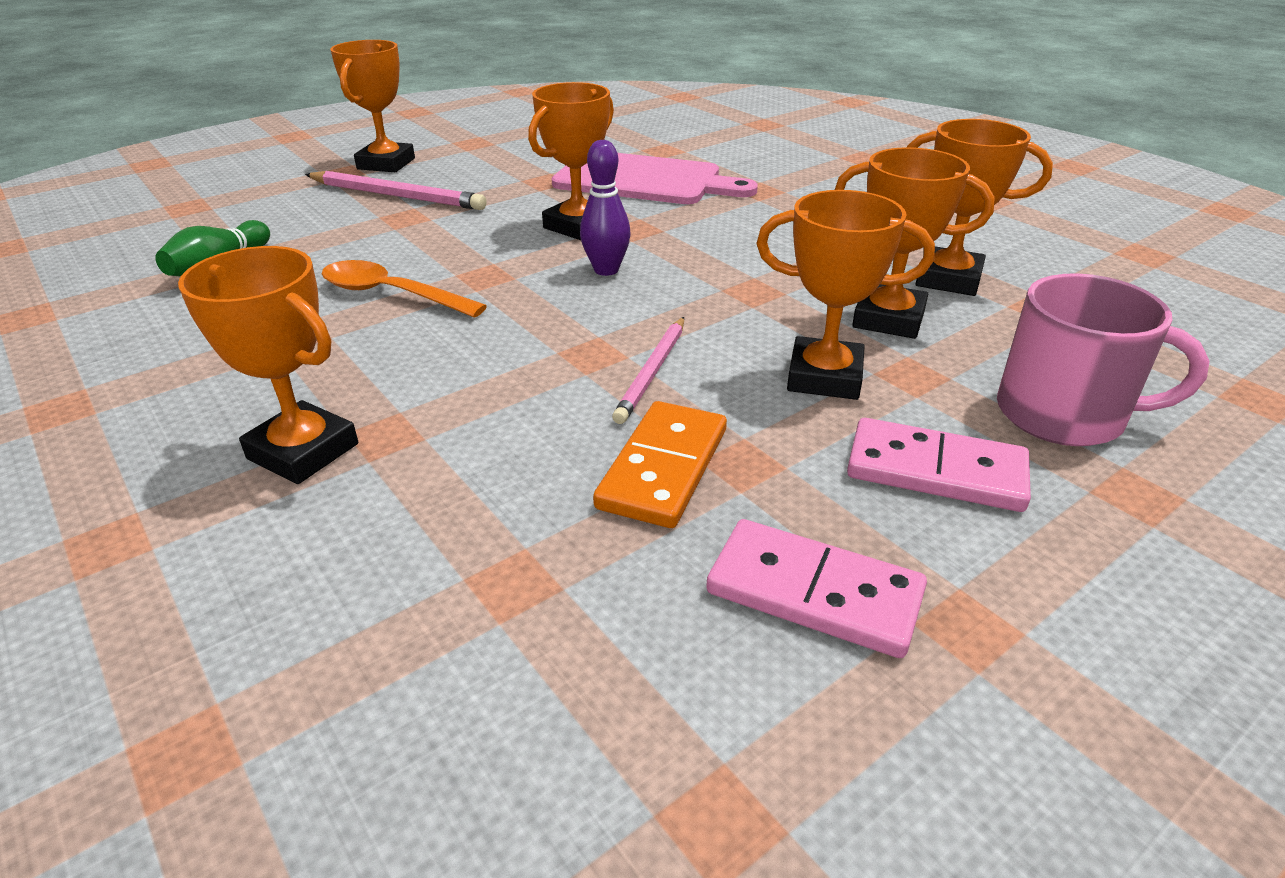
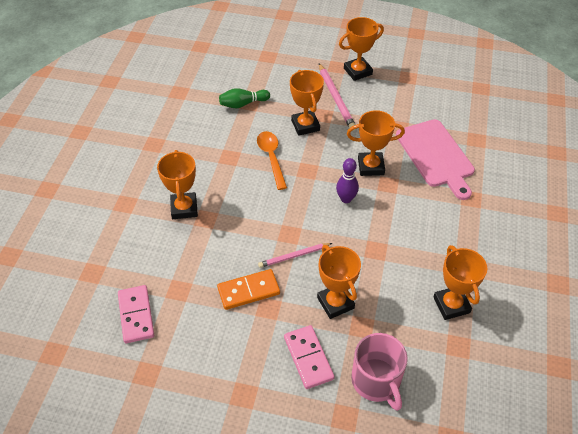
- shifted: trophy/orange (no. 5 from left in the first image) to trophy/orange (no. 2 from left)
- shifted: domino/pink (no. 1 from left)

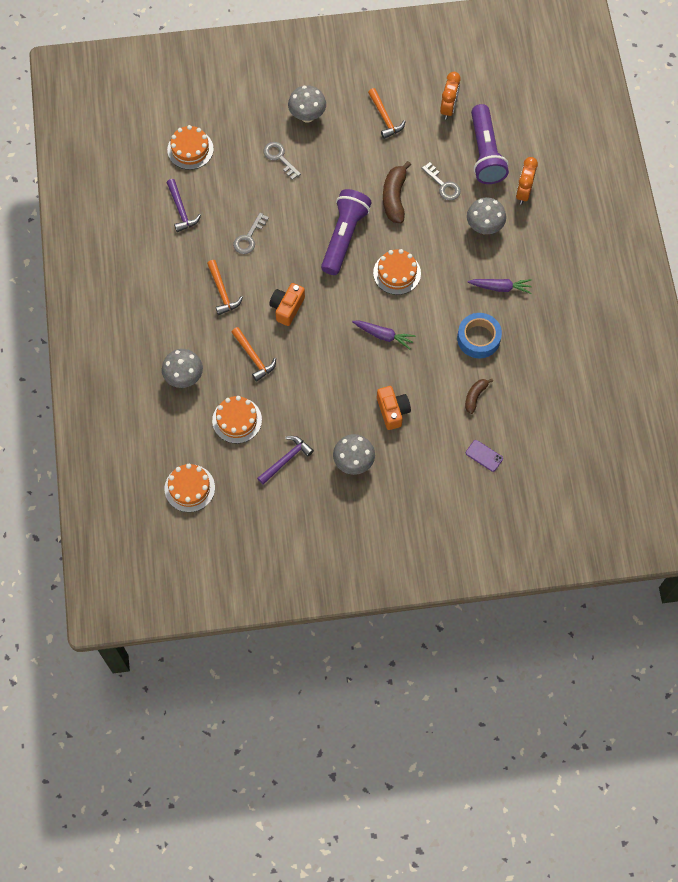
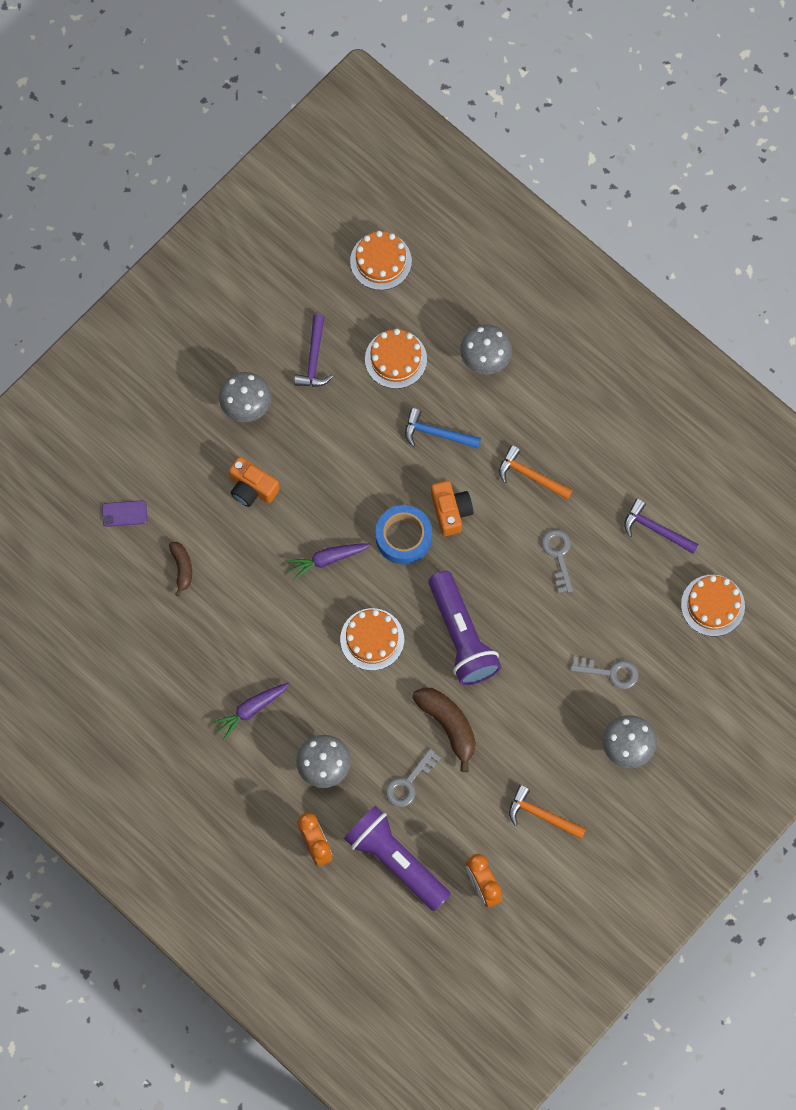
- rotated: key/grey (no. 3 from left in the first image) 60 degrees counterclockwise
- shifted: tape/blue
- repainted: hammer/orange (no. 2 from left) to hammer/blue

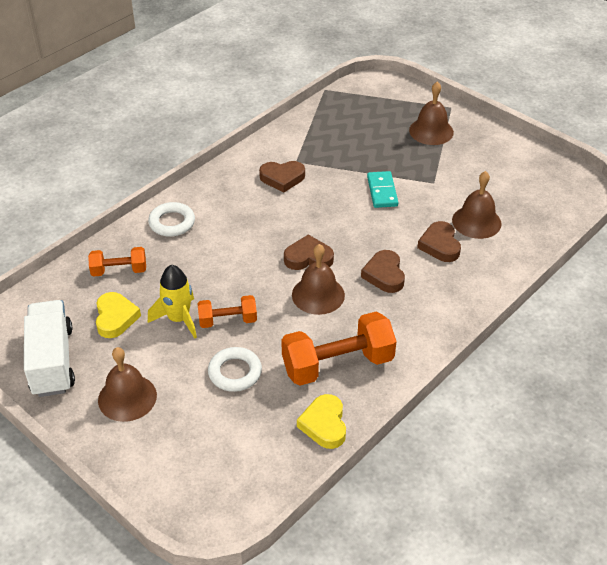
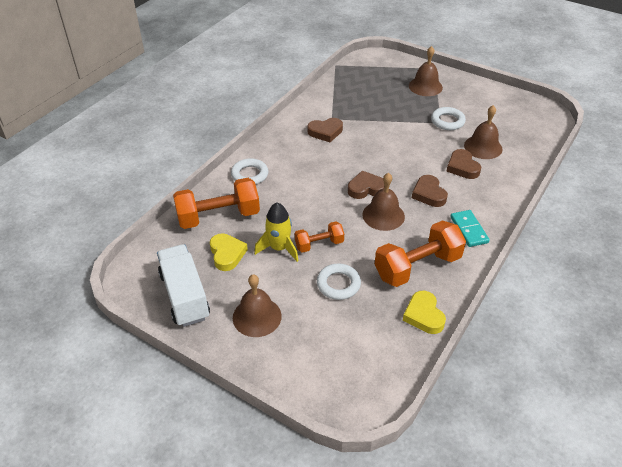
- shifted: domino/turquoise
- scaled: dumbbell/orange (no. 1 from left) x1.78
- new: ring/white (no. 3 from left)

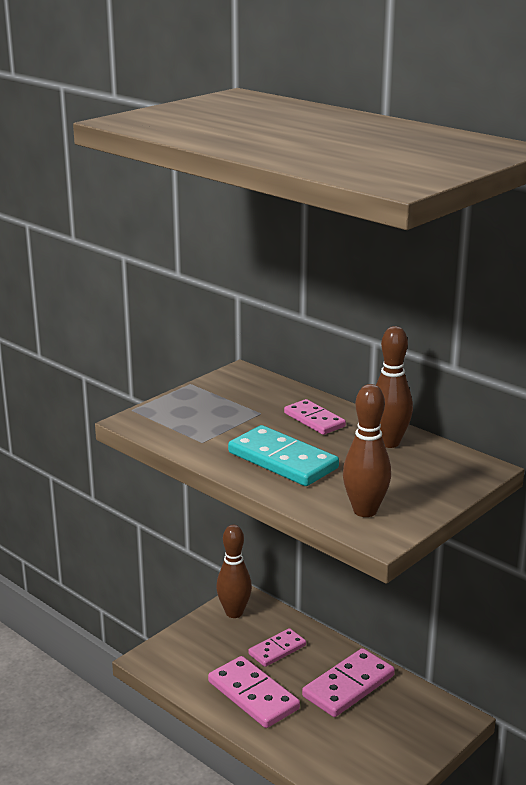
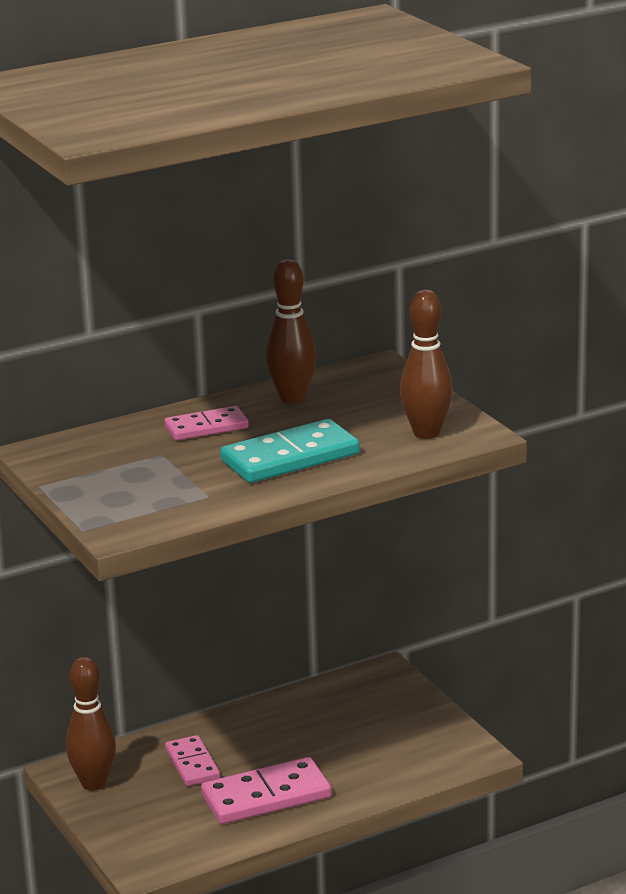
- gone: domino/pink (no. 4 from left)

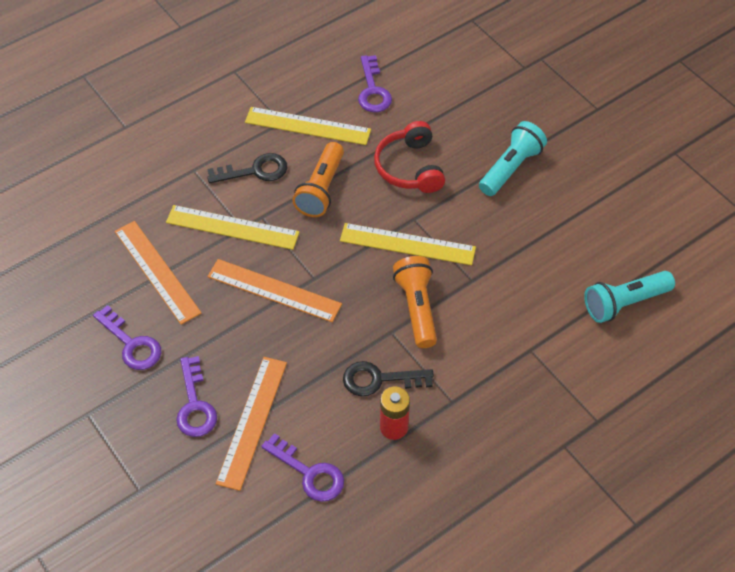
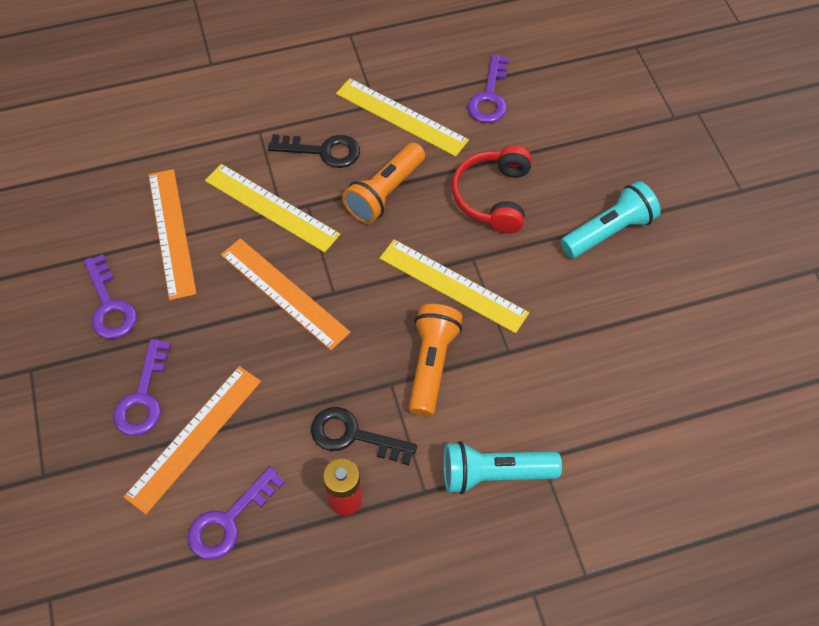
- shifted: flashlight/turquoise (no. 2 from left in the first image) to flashlight/turquoise (no. 1 from left)
- rotated: key/purple (no. 3 from left) 75 degrees clockwise

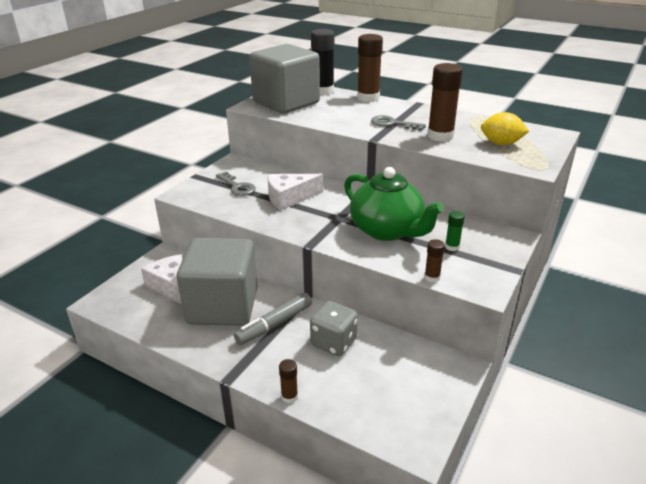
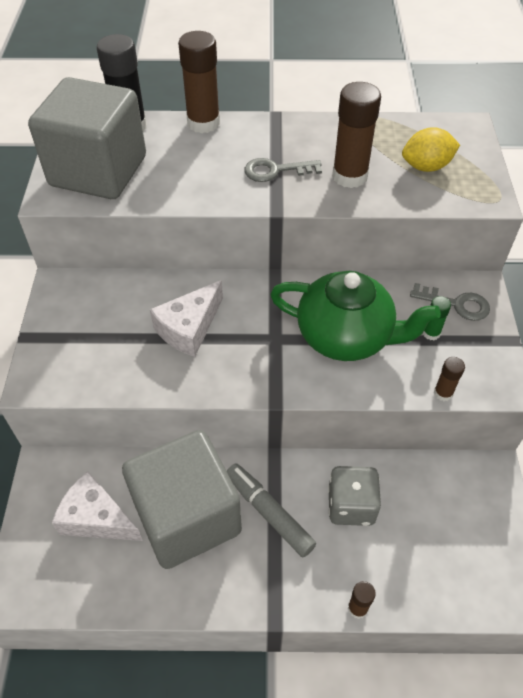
- shifted: key/grey (no. 1 from left in the first image) to key/grey (no. 2 from left)
- rotated: marker/grey 120 degrees clockwise

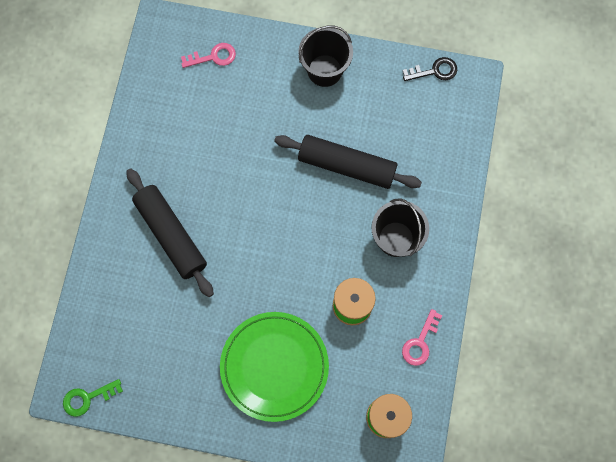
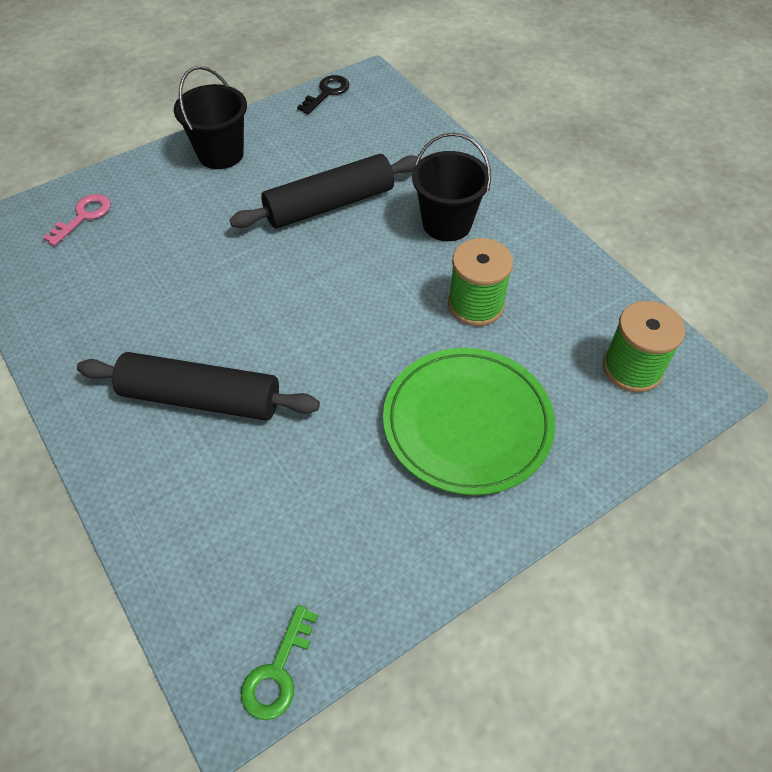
- gone: key/pink (no. 2 from left)

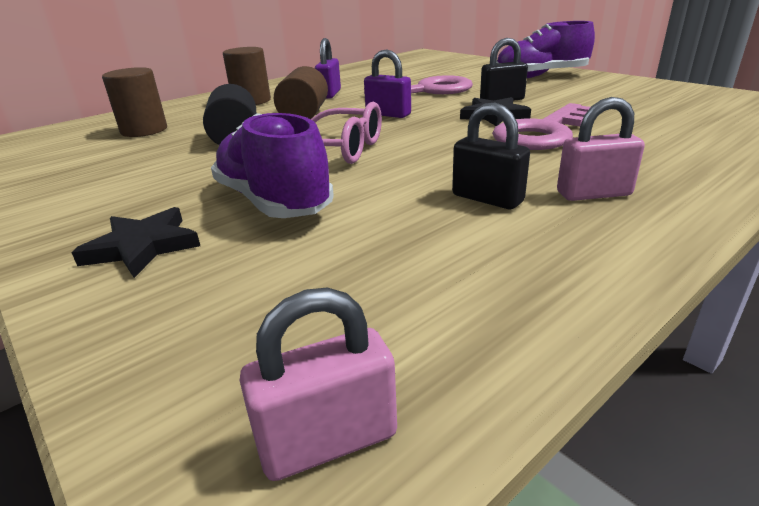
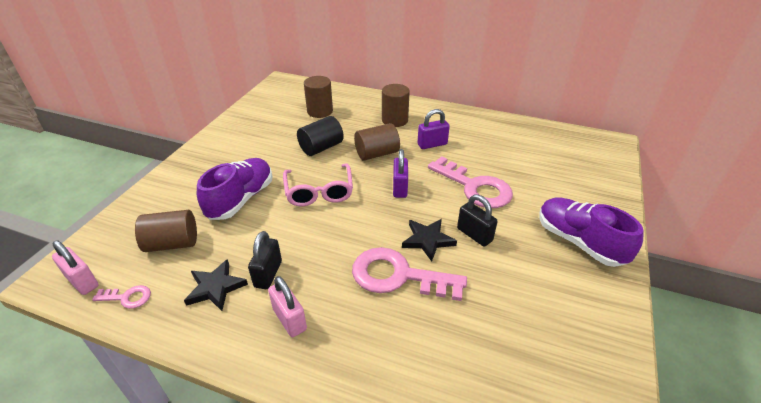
- shifted: star/black (no. 1 from left)
- new: cylinder/brown (no. 1 from left)
- new: key/pink (no. 1 from left)

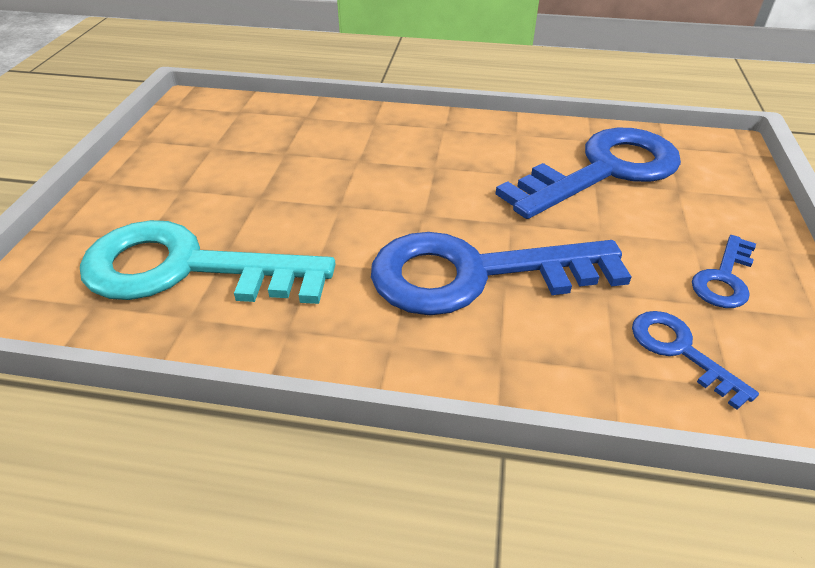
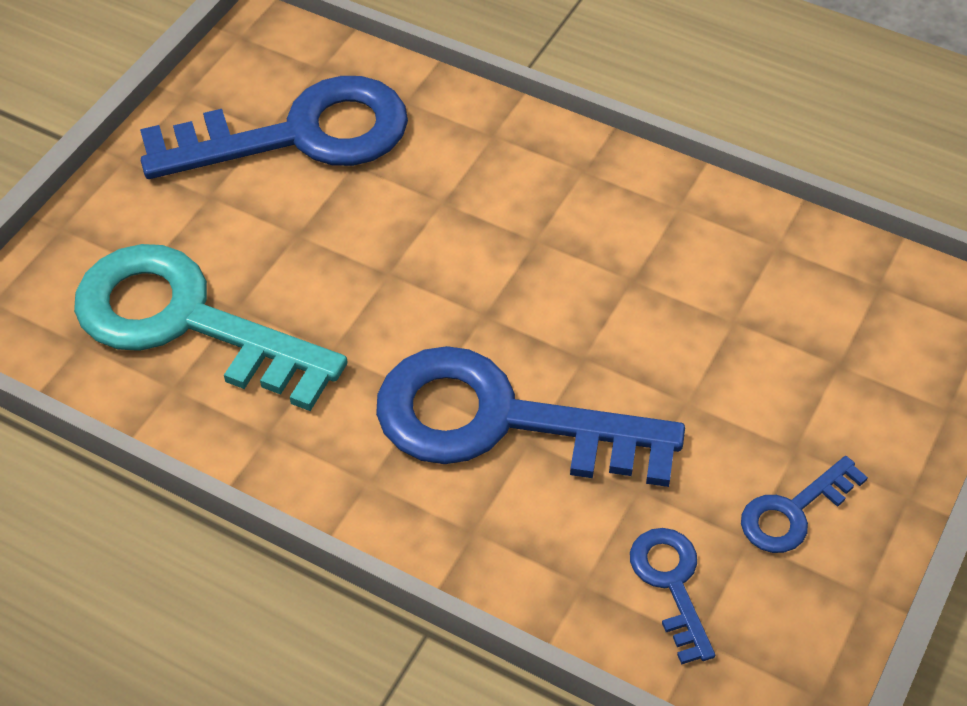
- shifted: key/blue (no. 2 from left in the first image) to key/blue (no. 1 from left)

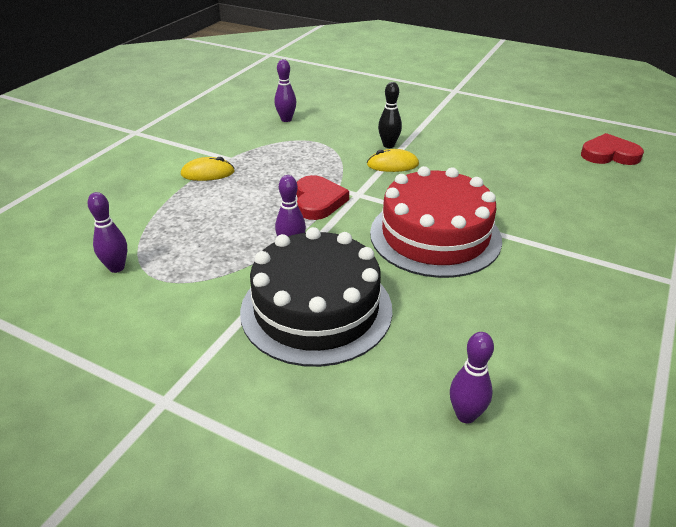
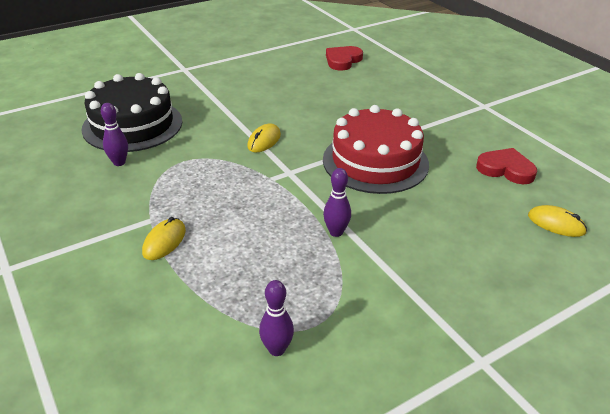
- gone: bowling pin/black
- shifted: heart/red (no. 1 from left in the first image) to heart/red (no. 2 from left)
- shifted: cake/black
- swapped: bowling pin/purple (no. 4 from left) to mouse/yellow (no. 3 from left)

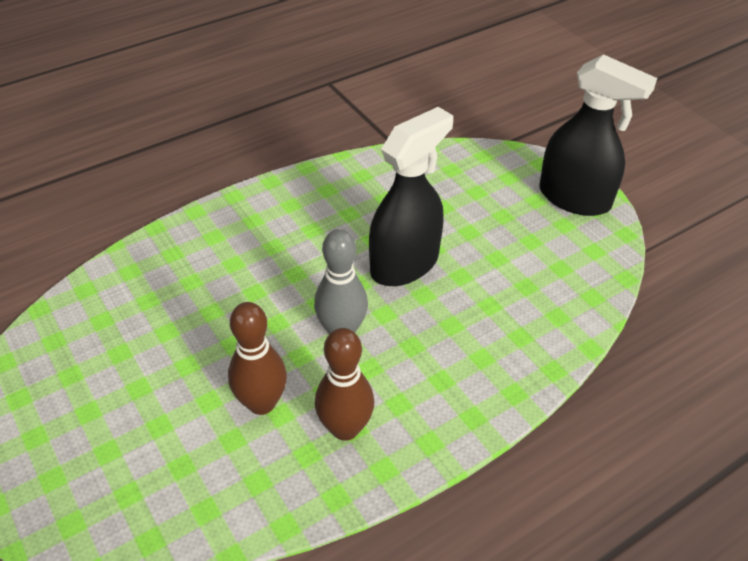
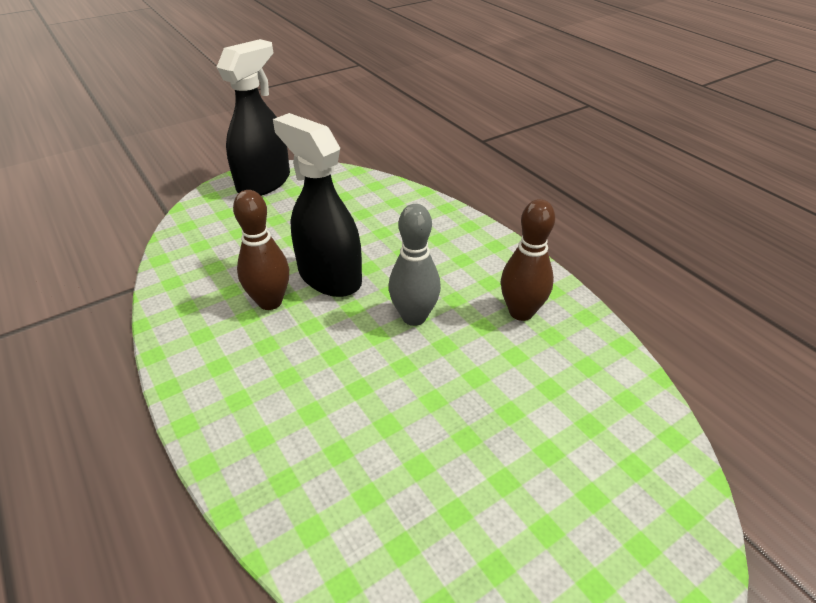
- shifted: bowling pin/brown (no. 1 from left)

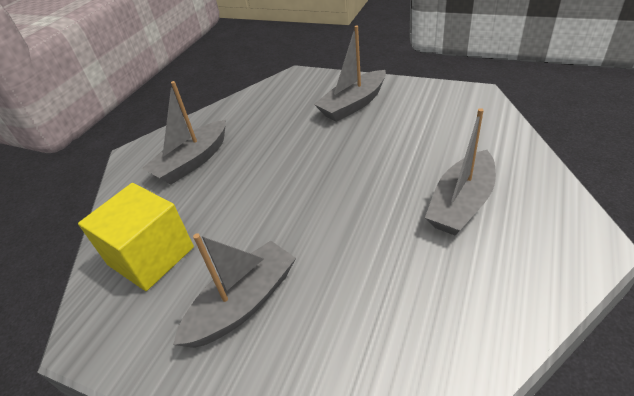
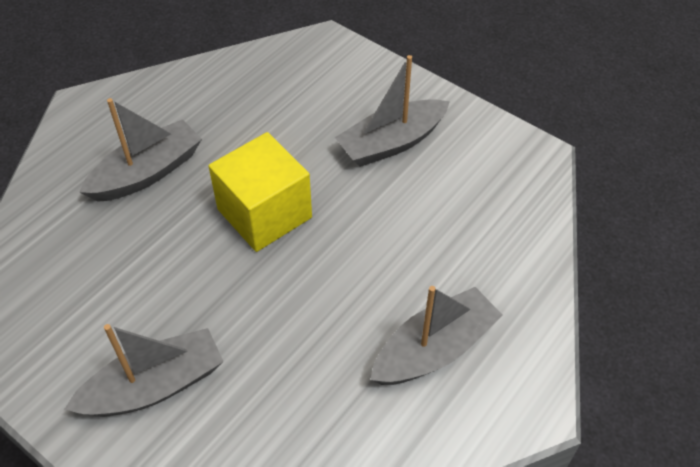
- shifted: cube/yellow

